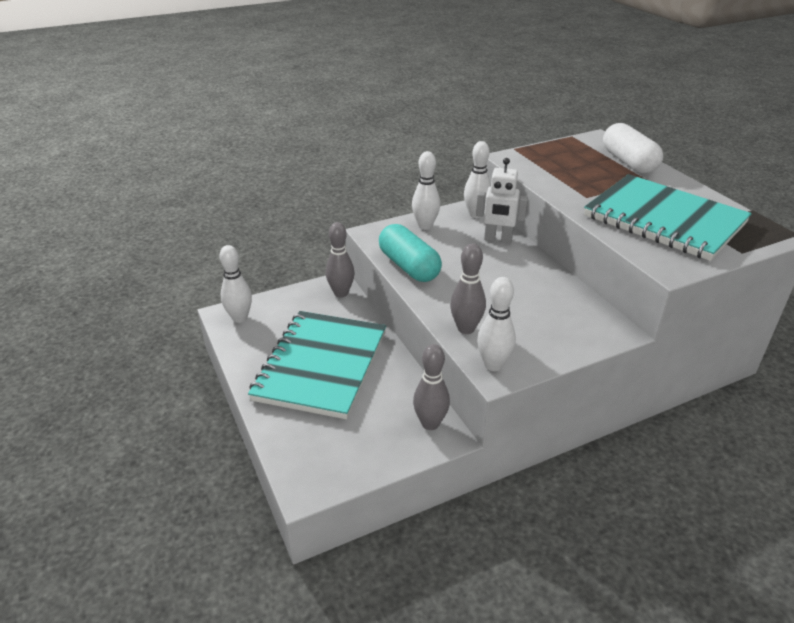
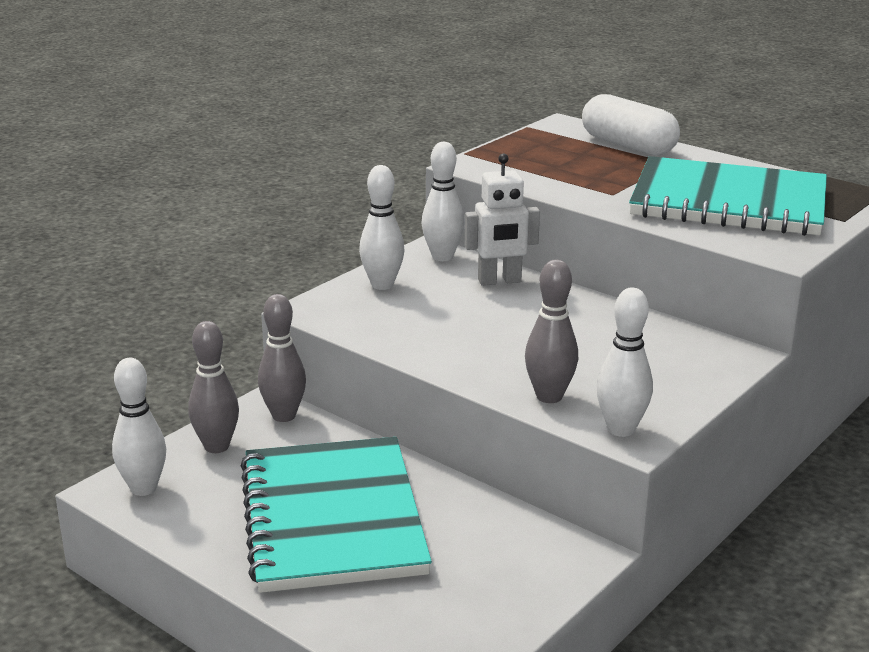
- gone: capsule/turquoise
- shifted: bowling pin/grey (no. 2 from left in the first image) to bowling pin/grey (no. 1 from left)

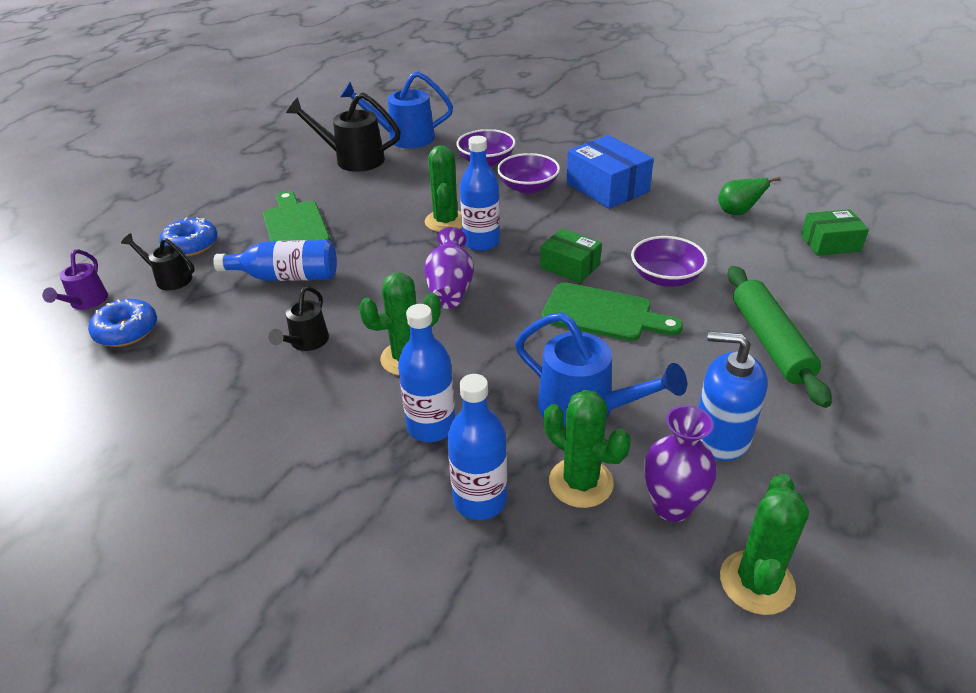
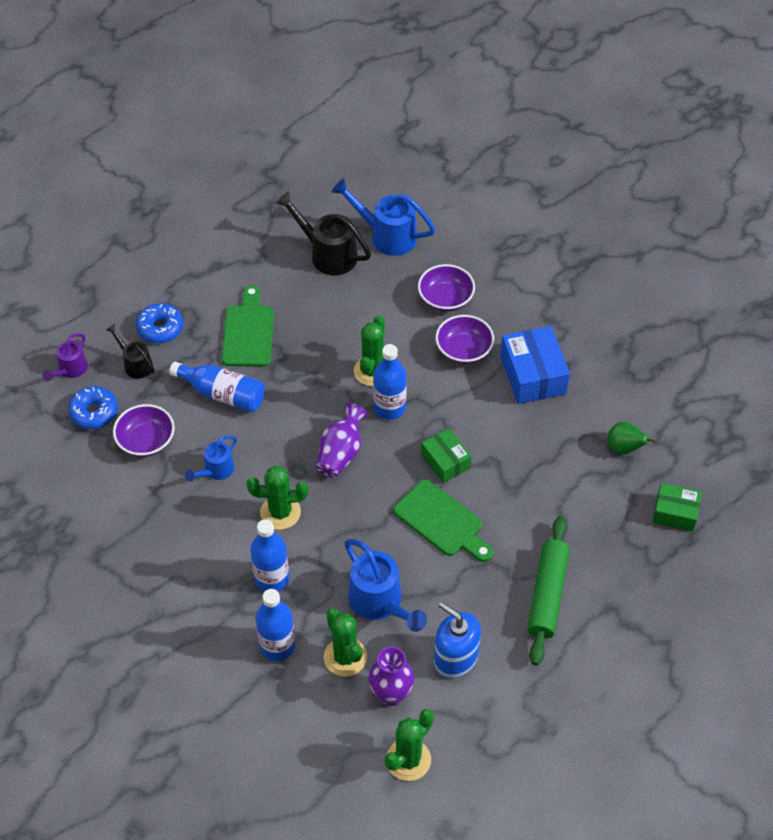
- shifted: bowl/purple (no. 3 from left in the first image) to bowl/purple (no. 1 from left)
- repainted: watering can/black (no. 2 from left) to watering can/blue (no. 1 from left)

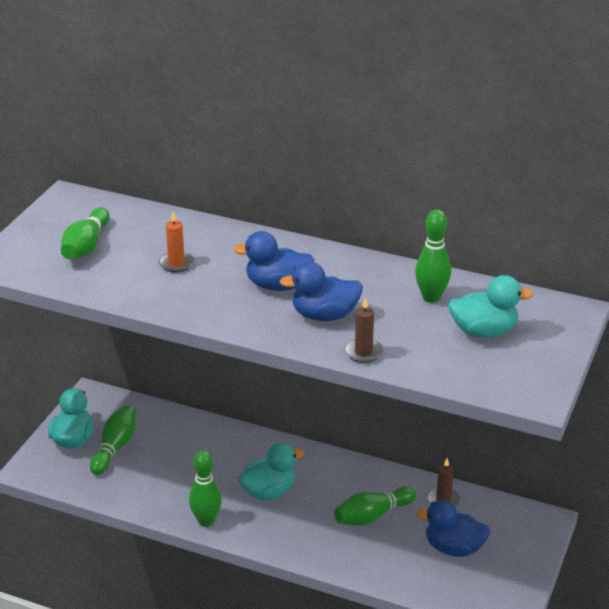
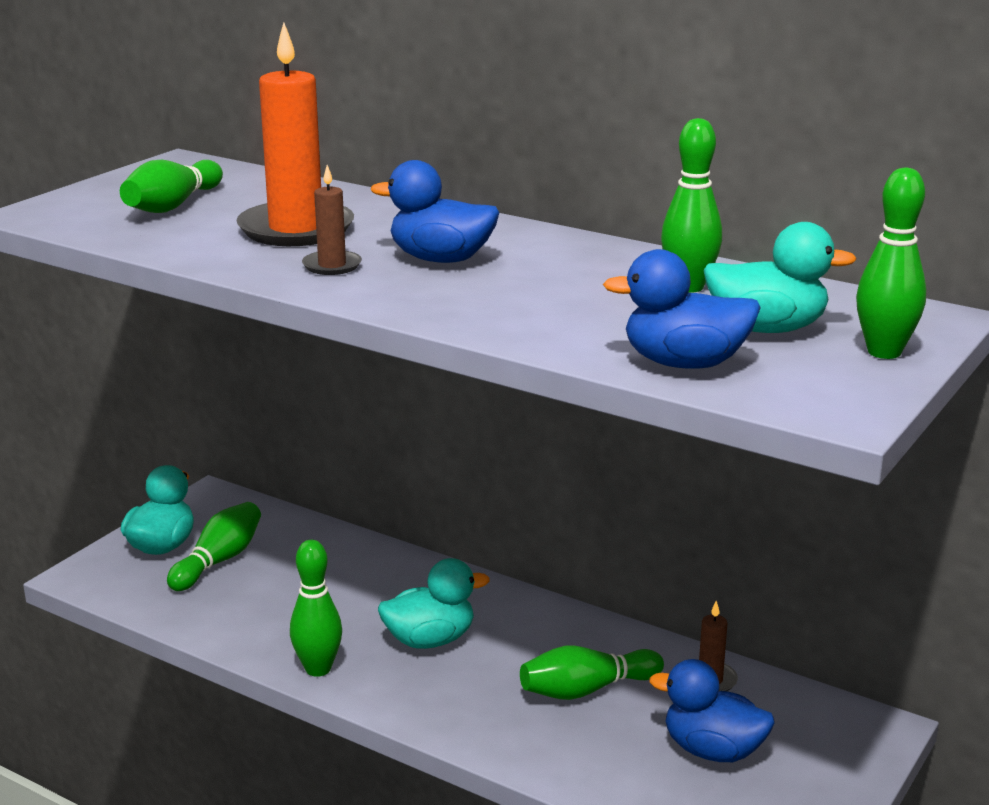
- scaled: candle/orange x2.09
- shifted: duck/blue (no. 2 from left)
- shifted: candle/brown (no. 1 from left)
- new: bowling pin/green (no. 6 from left)

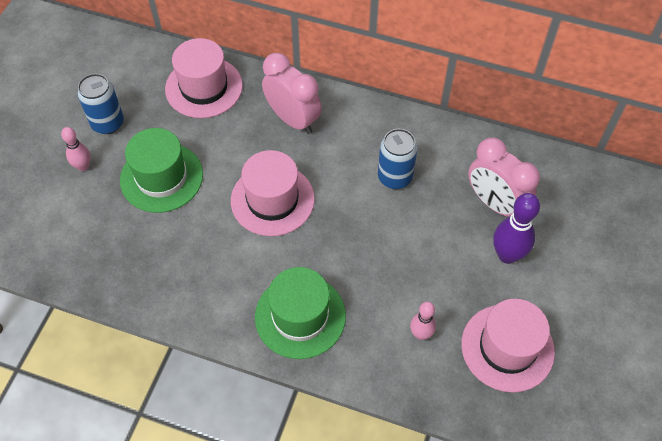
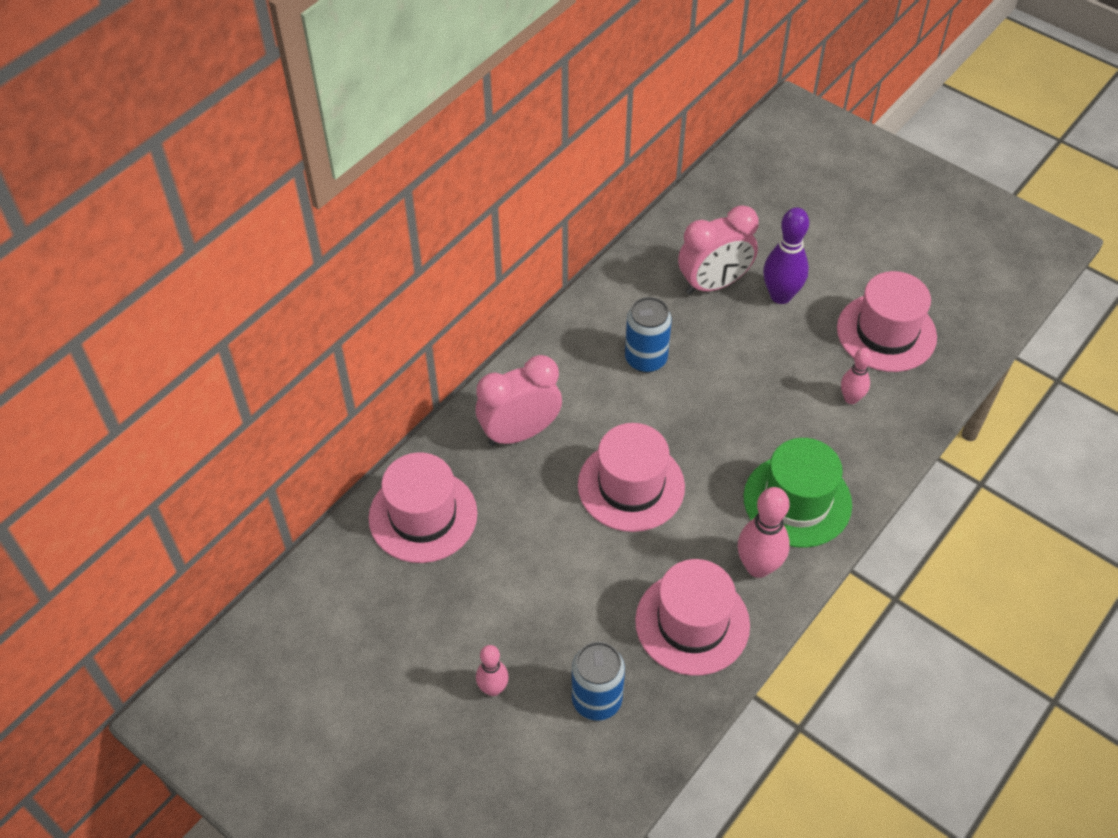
- shifted: can/blue (no. 1 from left)
- gone: hat/green (no. 1 from left)
- new: bowling pin/pink (no. 2 from left)
- new: hat/pink (no. 3 from left)

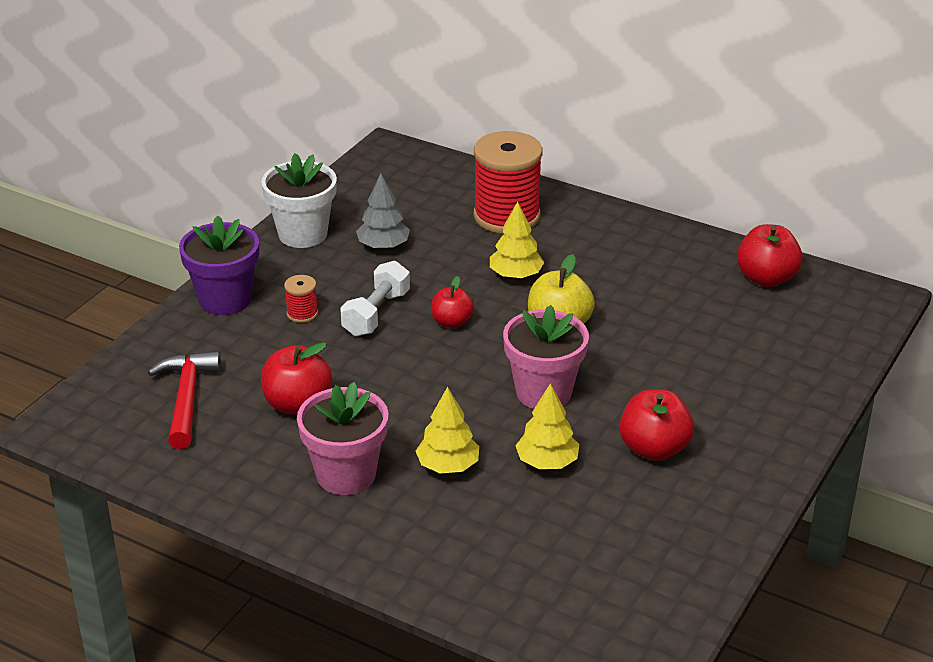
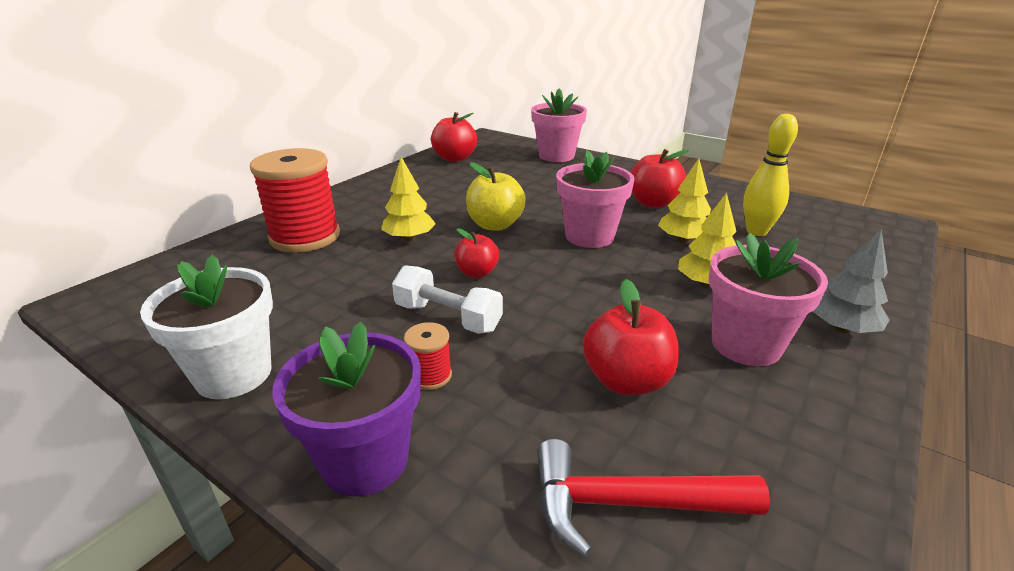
- shifted: tree/grey
- new: flower pot/pink (no. 1 from left)
- new: bowling pin/yellow

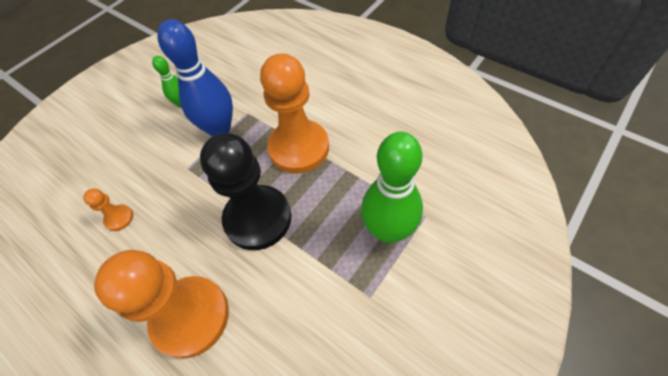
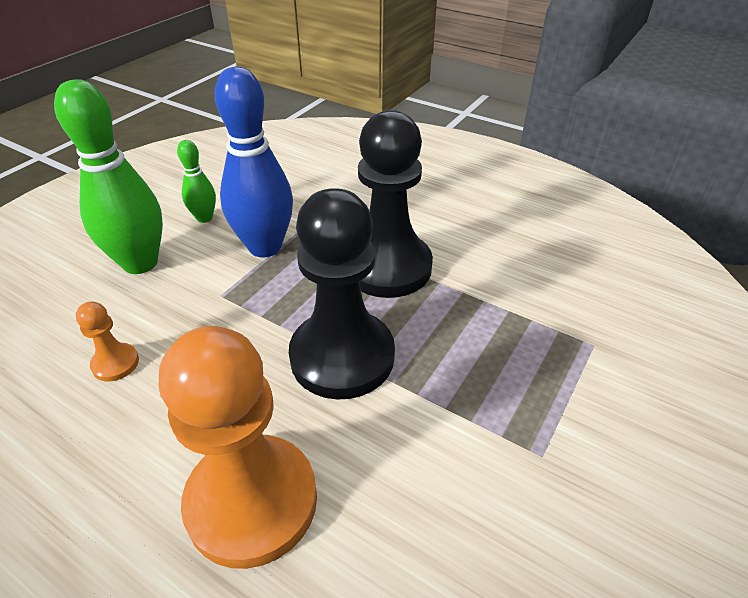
- repainted: pawn/orange (no. 3 from left) to pawn/black (no. 2 from left)
- shifted: bowling pin/green (no. 2 from left in the first image) to bowling pin/green (no. 1 from left)

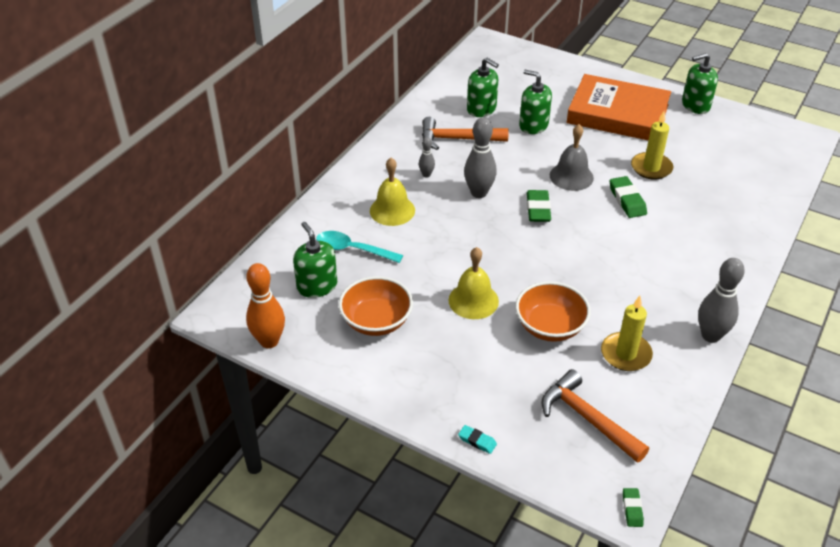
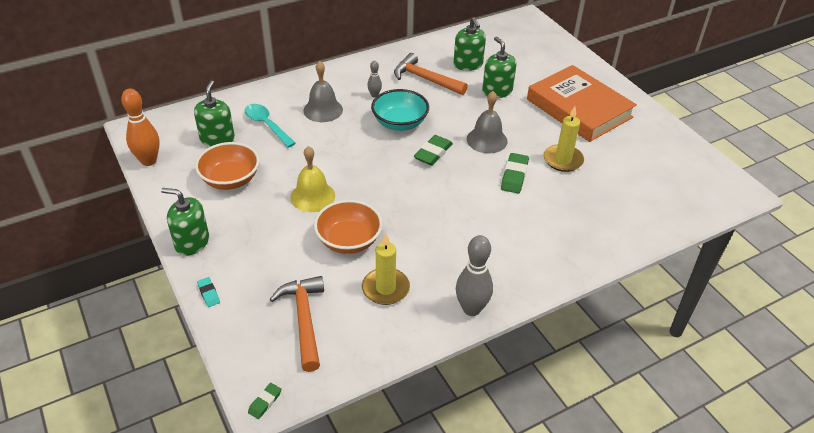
- shifted: soap dispenser/green (no. 4 from left in the first image) to soap dispenser/green (no. 1 from left)
- swapped: bowling pin/grey (no. 2 from left) to bowl/turquoise
- repainted: bell/yellow (no. 1 from left) to bell/grey (no. 1 from left)

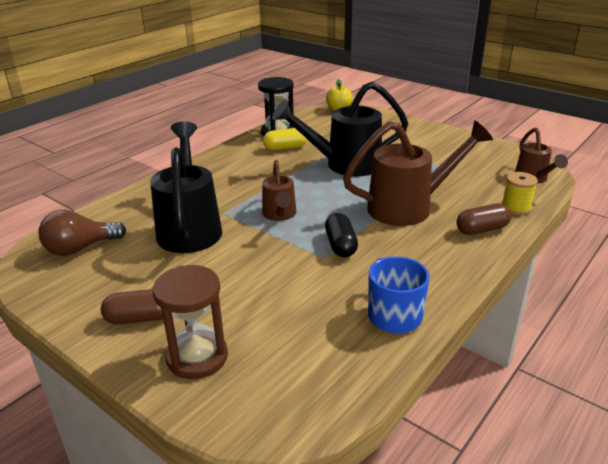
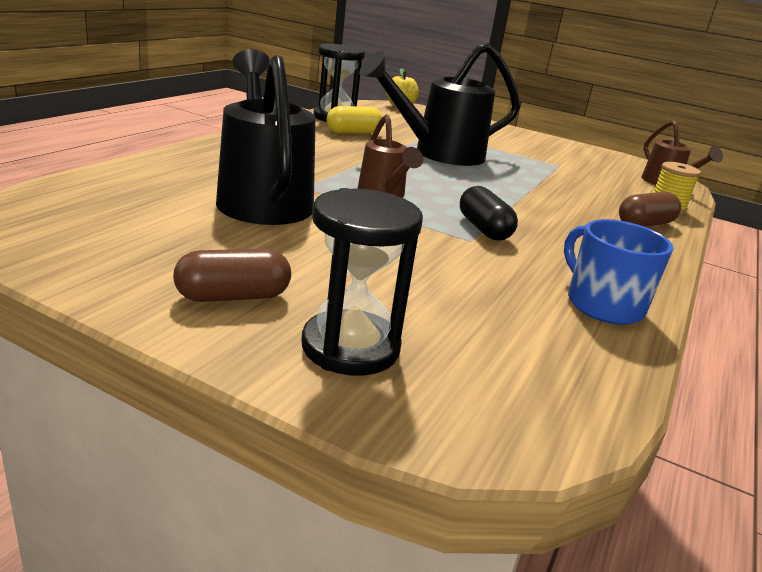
- gone: watering can/brown (no. 2 from left)
- gone: light bulb/brown
- repainted: hourglass/brown to hourglass/black (no. 2 from left)

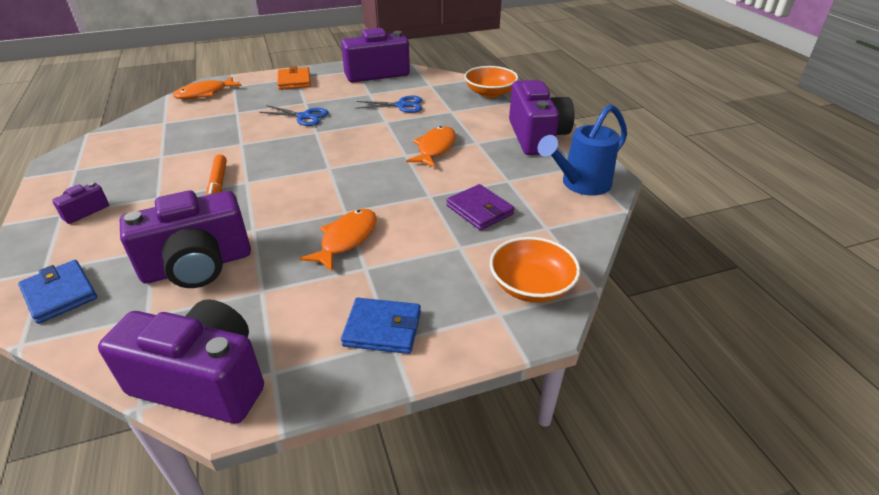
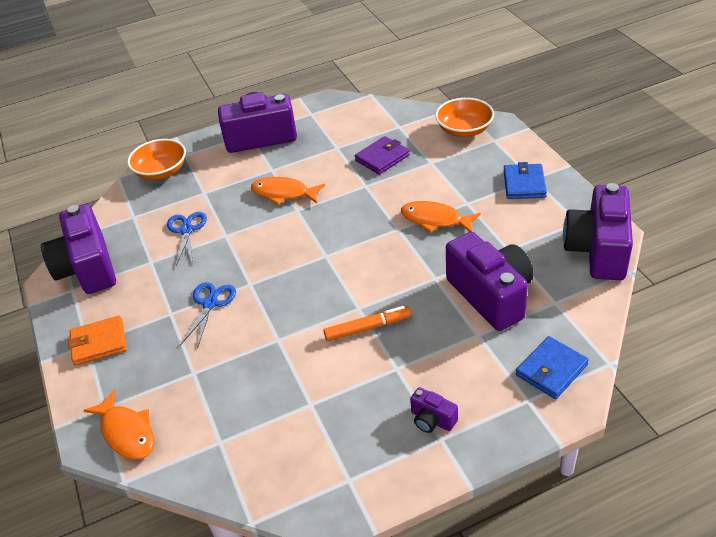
- gone: watering can/blue

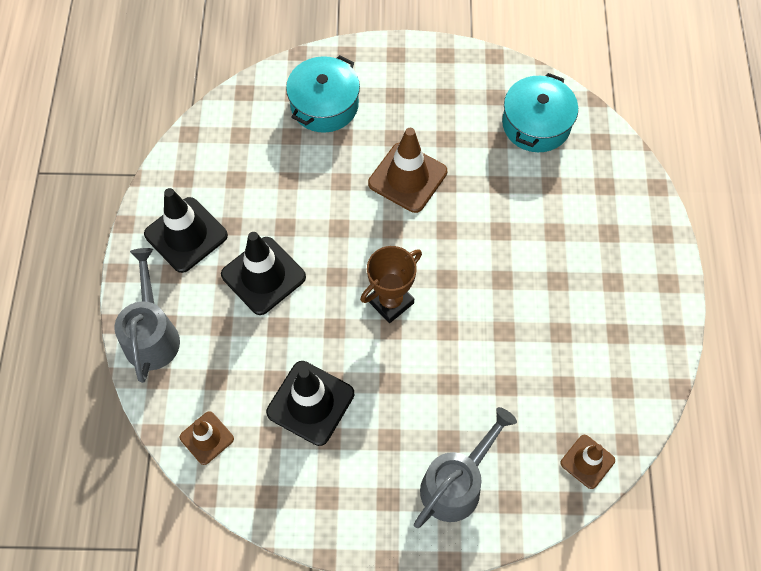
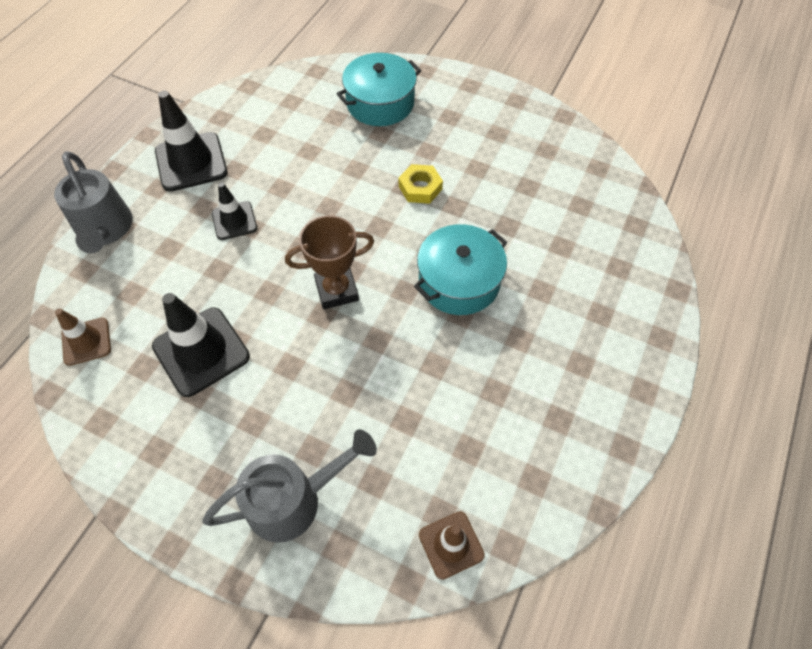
- shifted: pot/turquoise (no. 2 from left)
- swapped: traffic cone/brown (no. 2 from left) to nut/yellow
- scaled: traffic cone/black (no. 2 from left in the first image) x0.59
- rotated: watering can/grey (no. 1 from left) 135 degrees clockwise

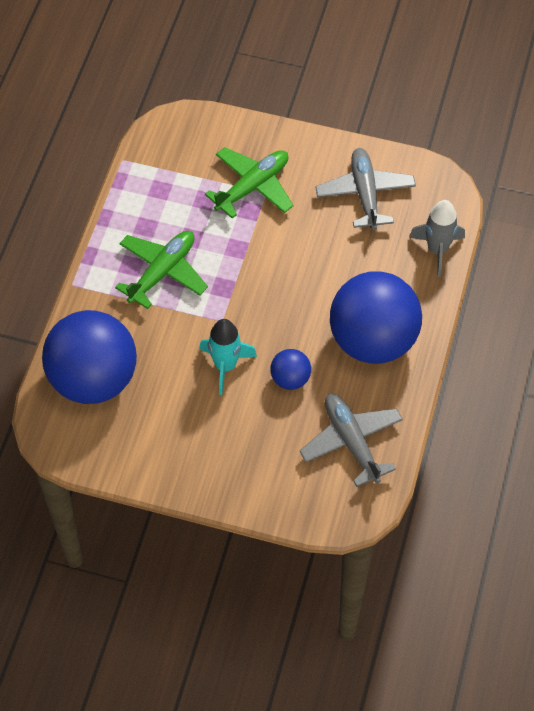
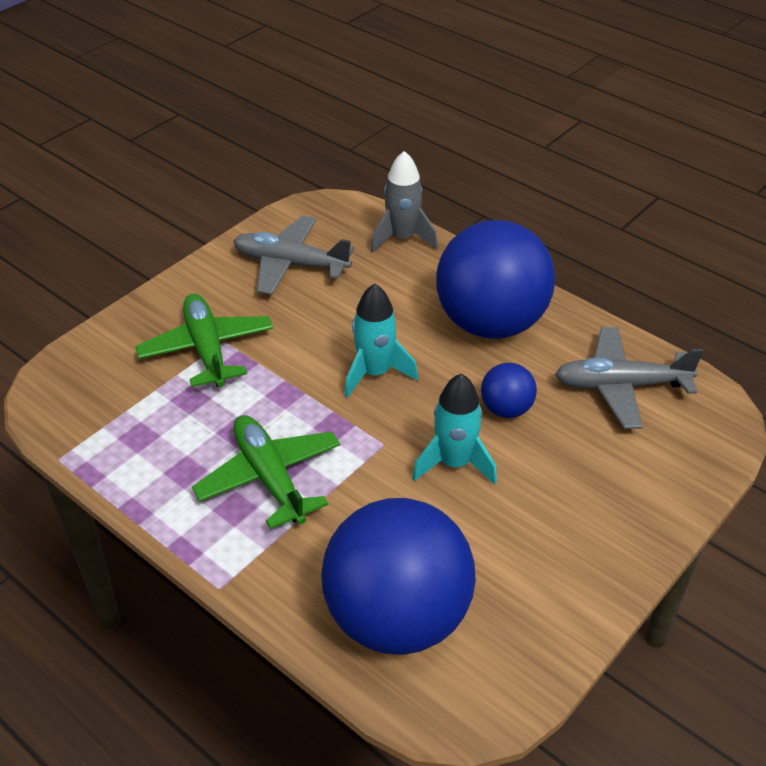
- new: rocket/turquoise (no. 1 from left)

